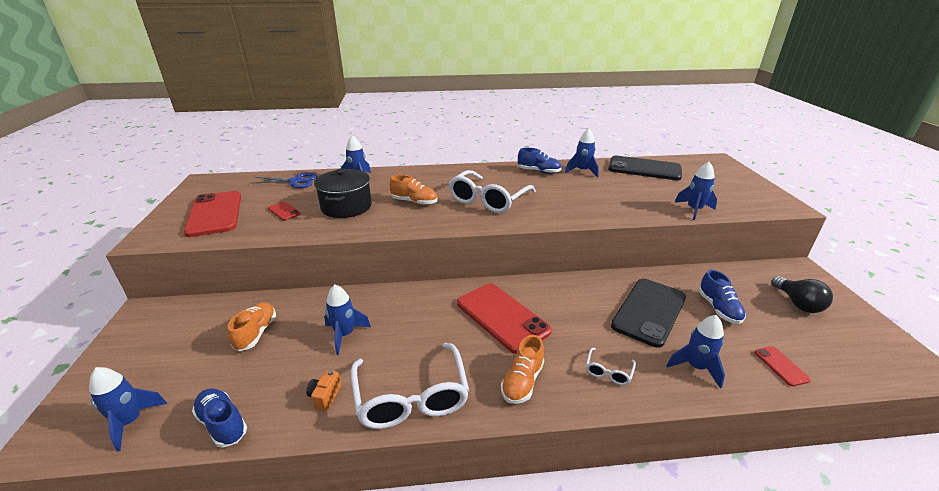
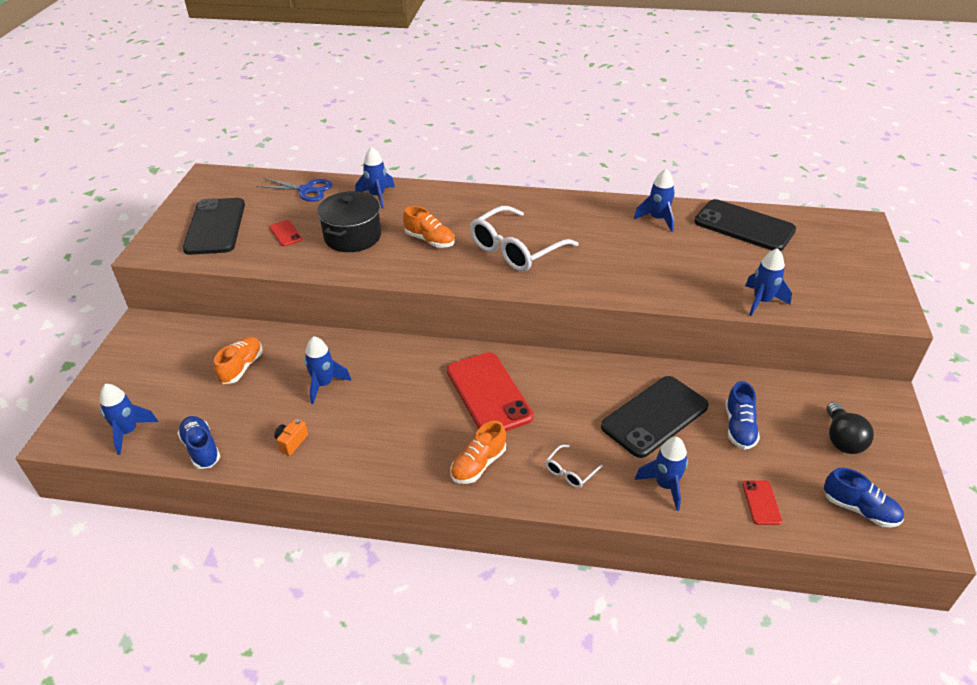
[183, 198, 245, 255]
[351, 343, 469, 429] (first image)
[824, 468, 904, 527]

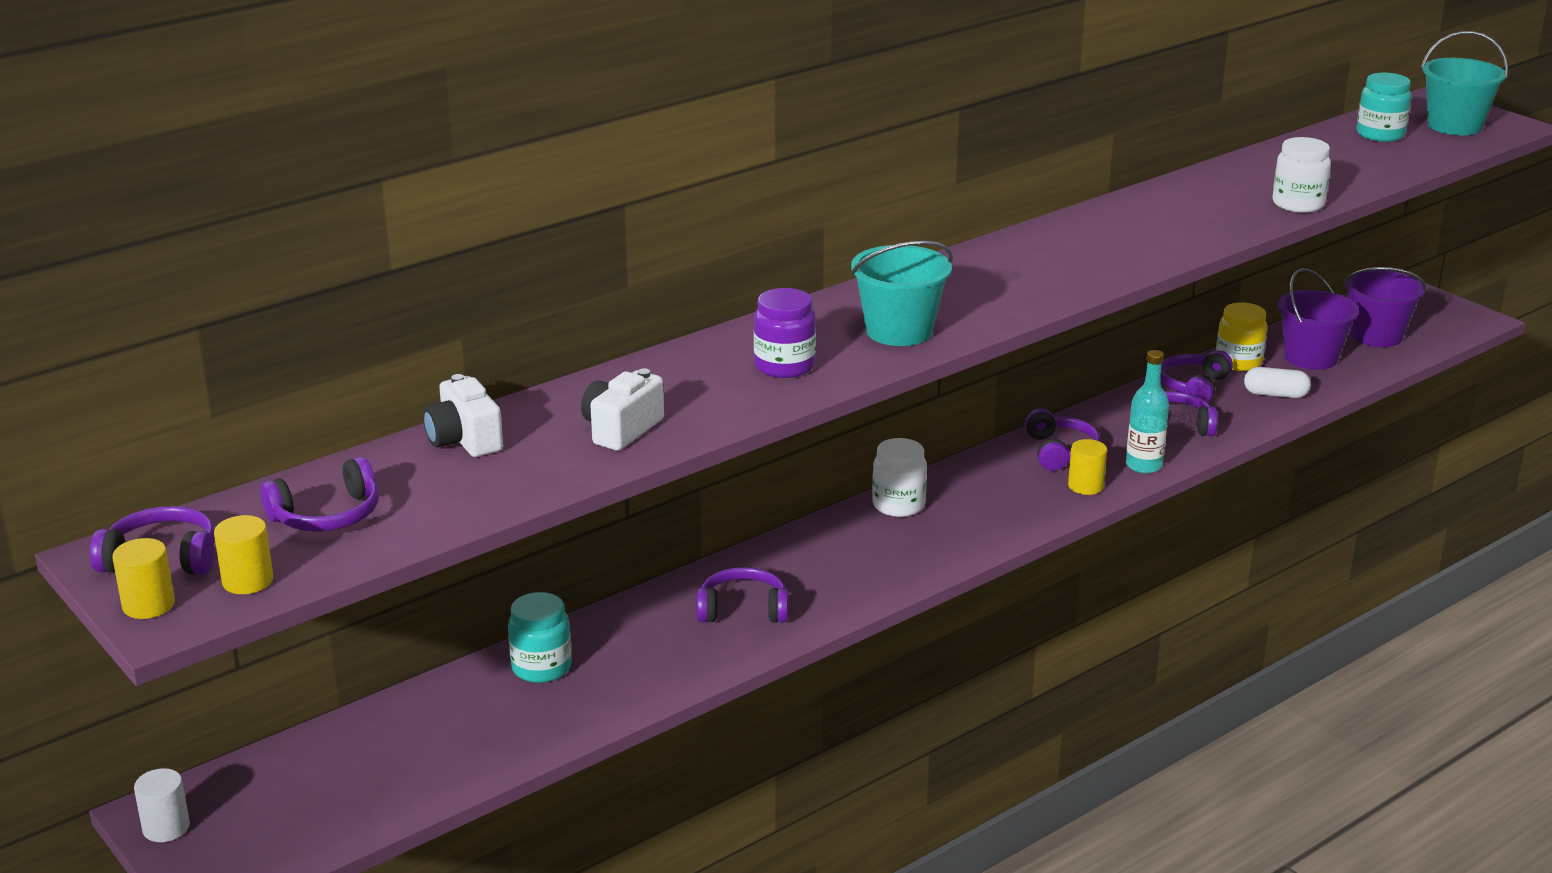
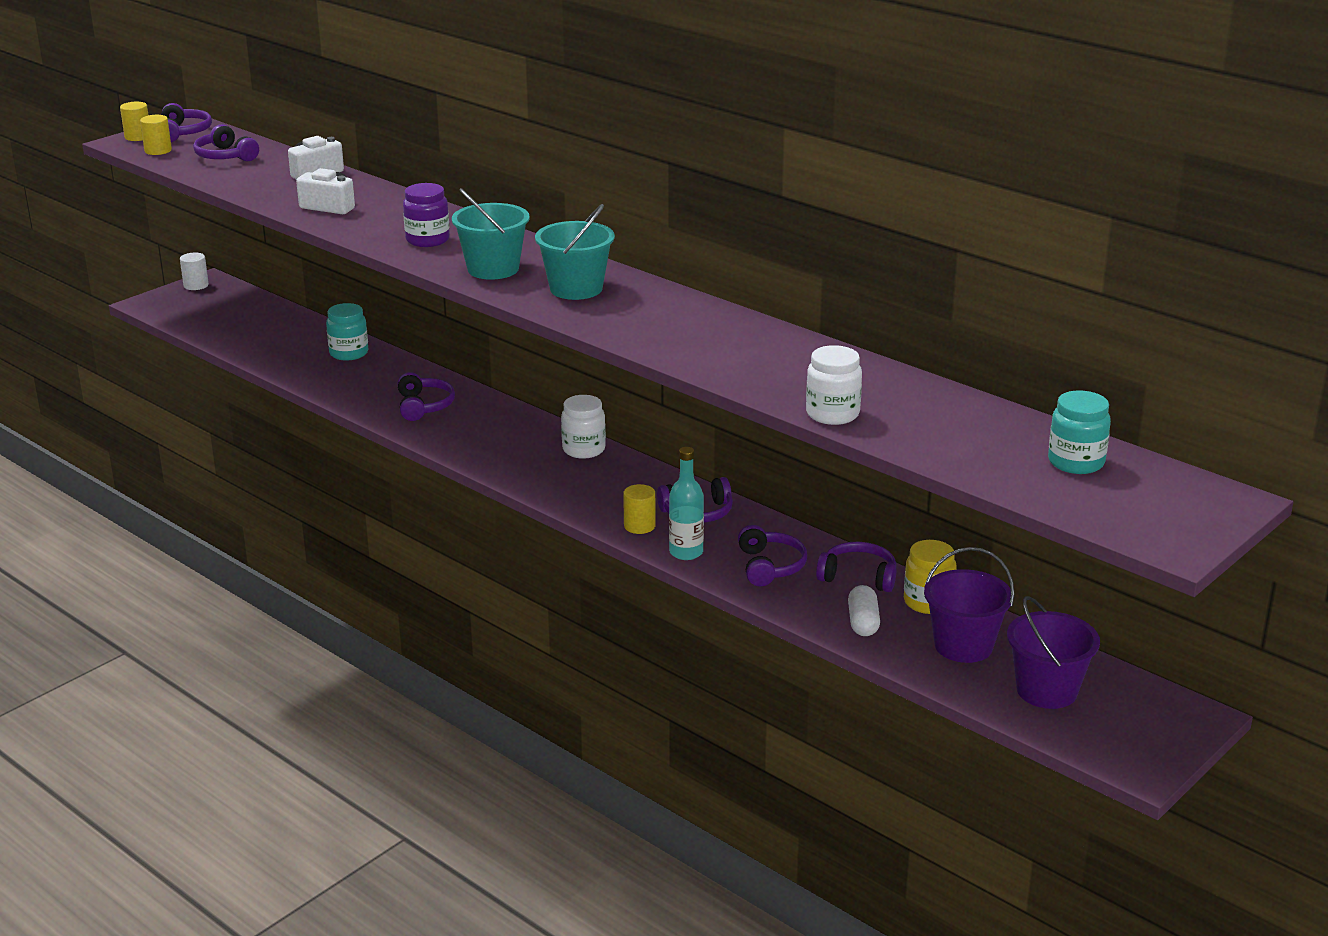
[535, 204, 615, 300]

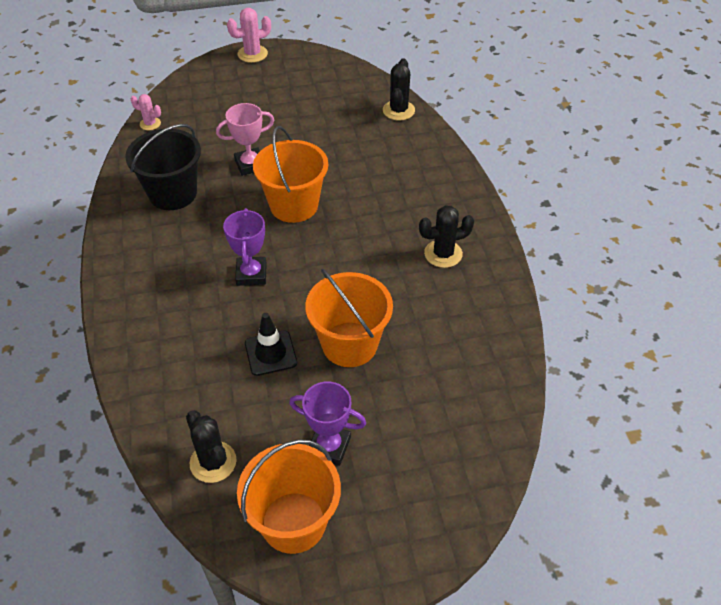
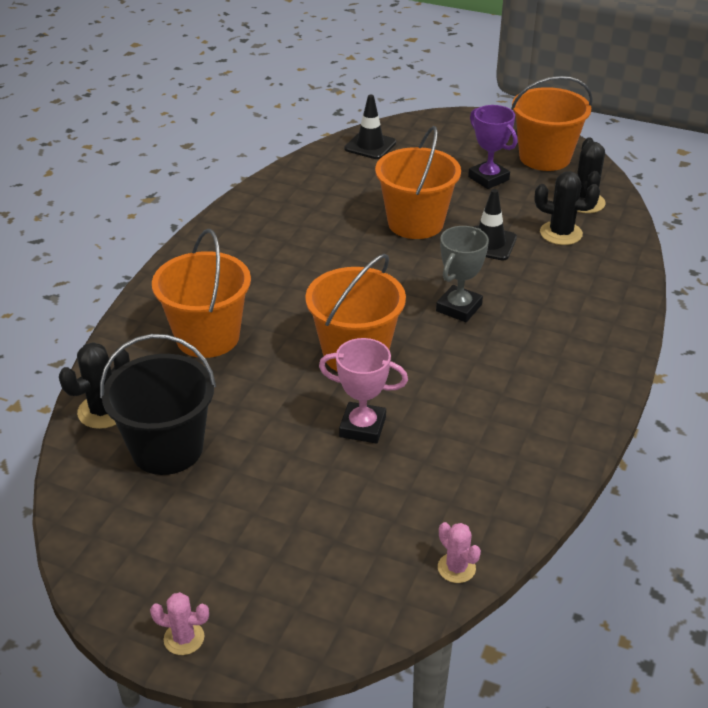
[100, 334, 216, 475]
[436, 226, 489, 322]
[150, 592, 209, 655]
[535, 171, 600, 245]
[152, 229, 251, 358]
[344, 95, 396, 159]

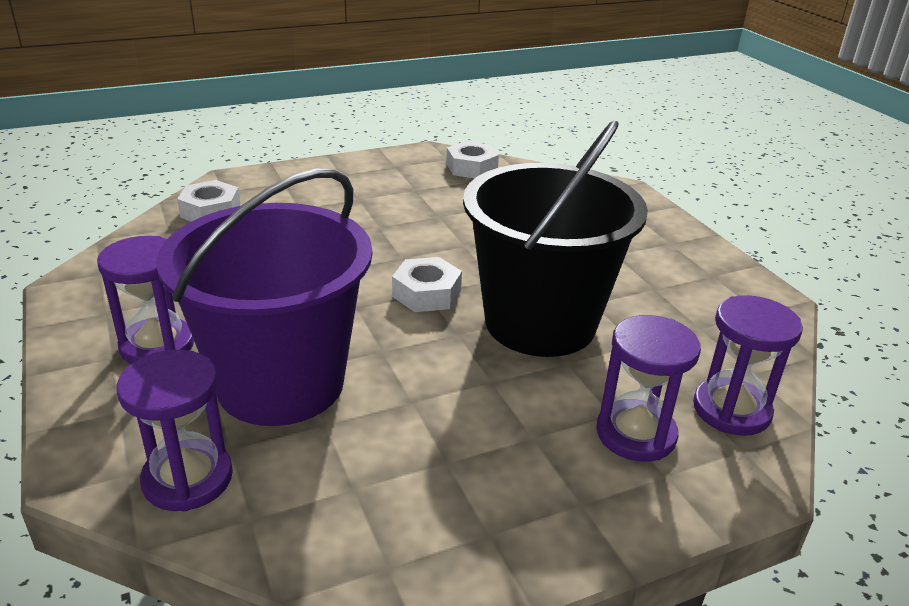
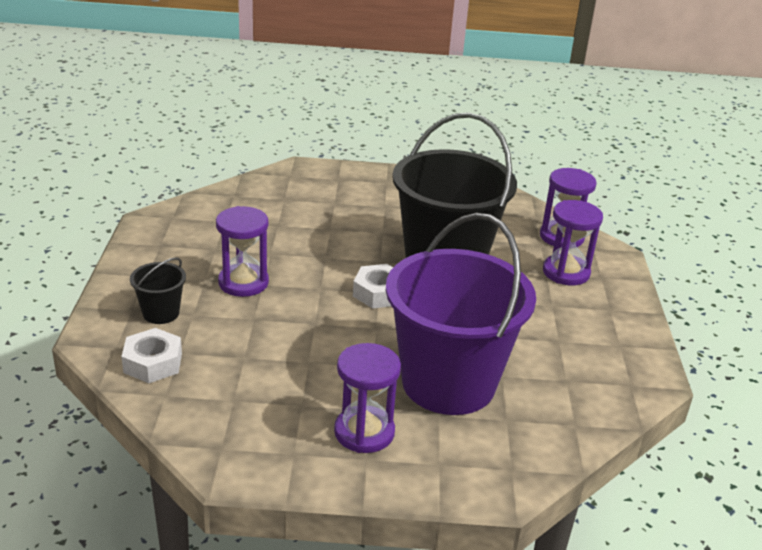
[216, 206, 269, 297]
[446, 141, 499, 178] (first image)
[130, 257, 186, 324]

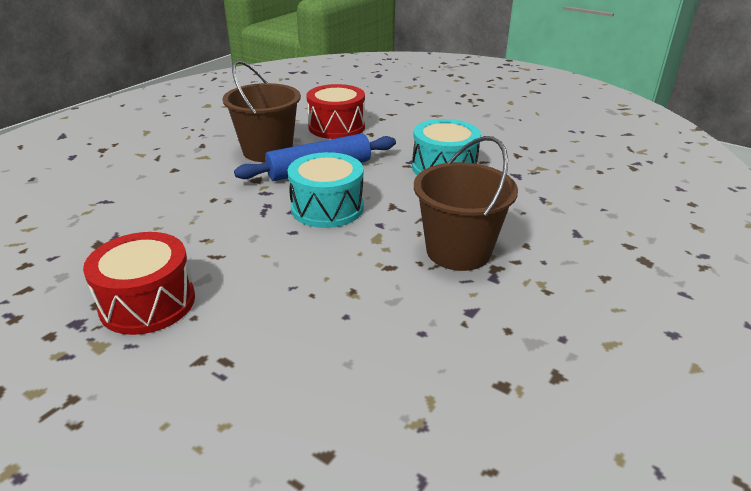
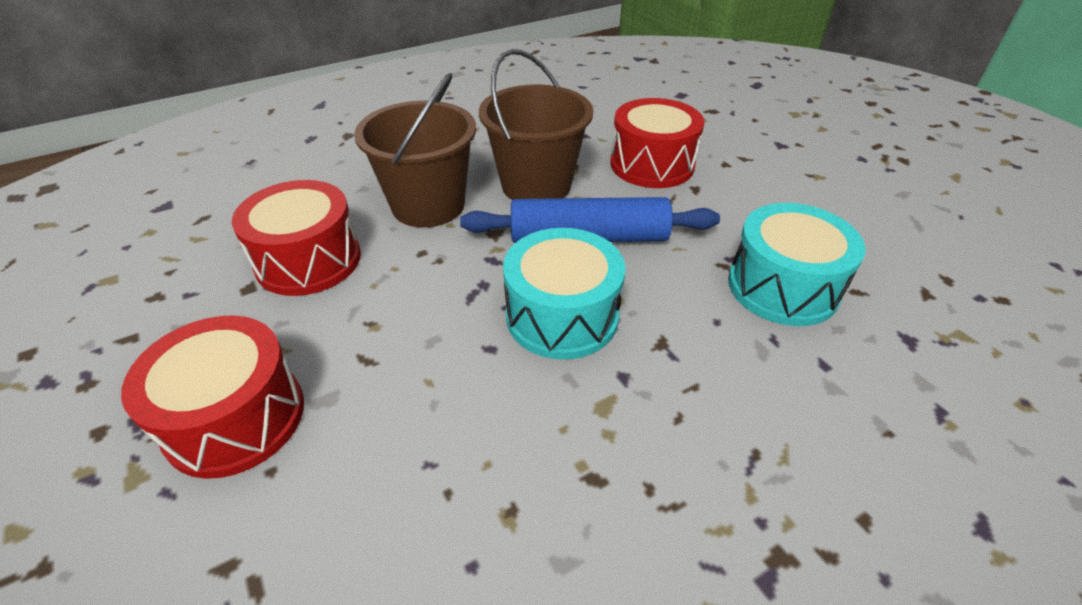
[354, 73, 476, 228]
[232, 180, 361, 296]

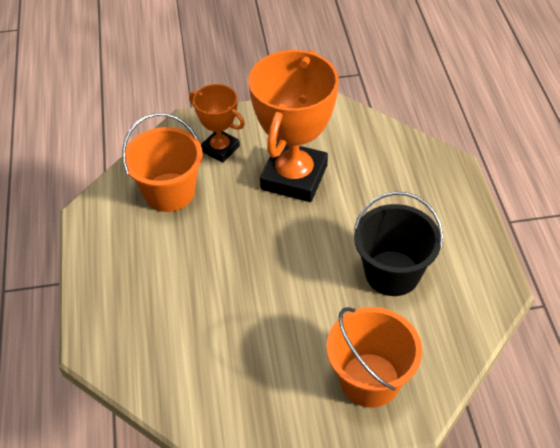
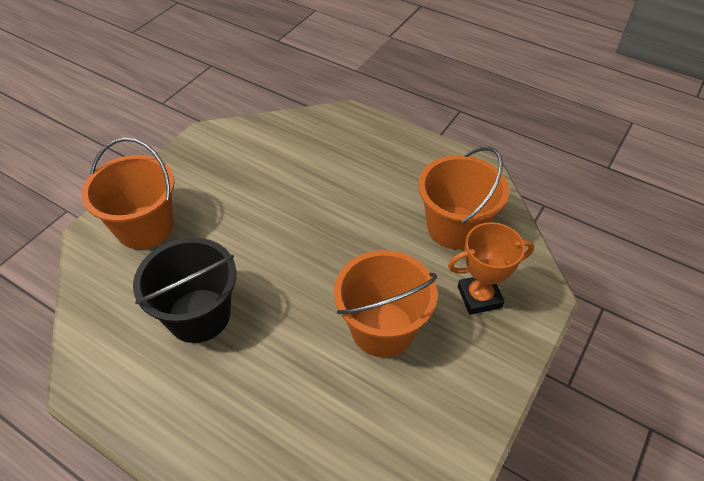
[334, 250, 437, 357]

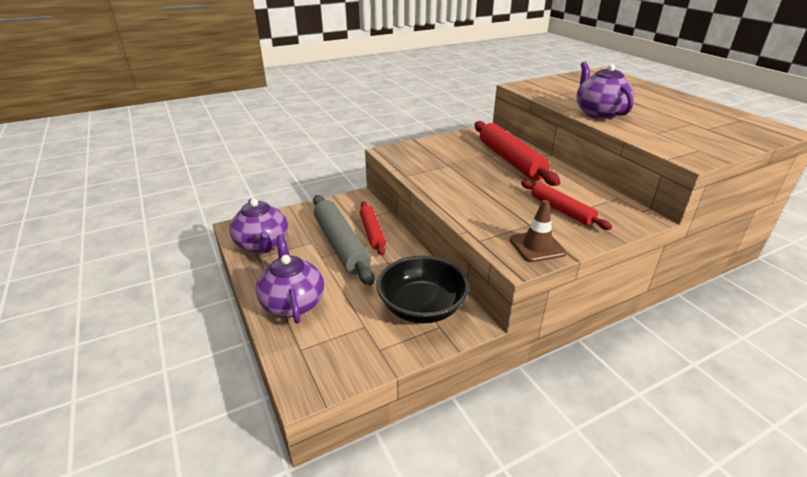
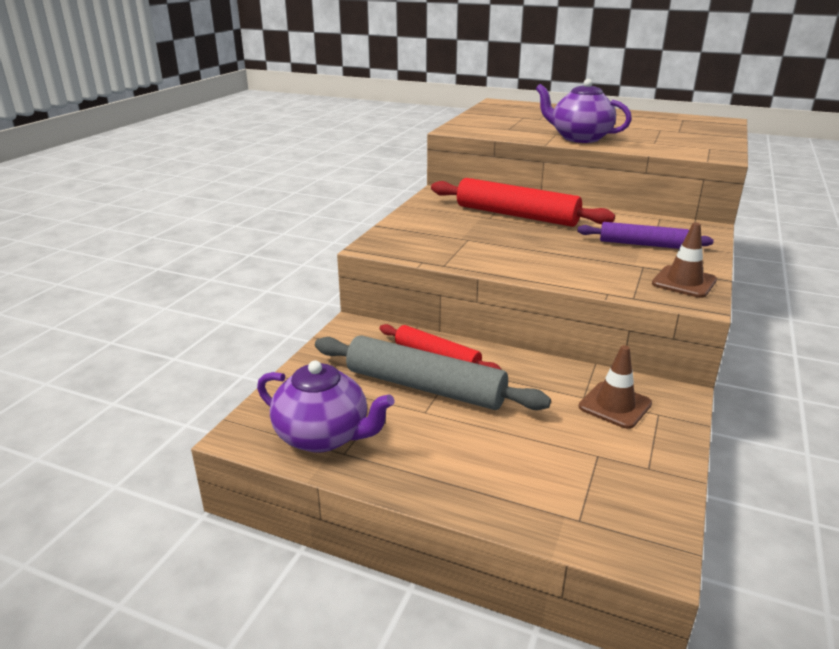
[256, 234, 324, 324] (first image)
[579, 345, 652, 429]
[577, 222, 714, 249]

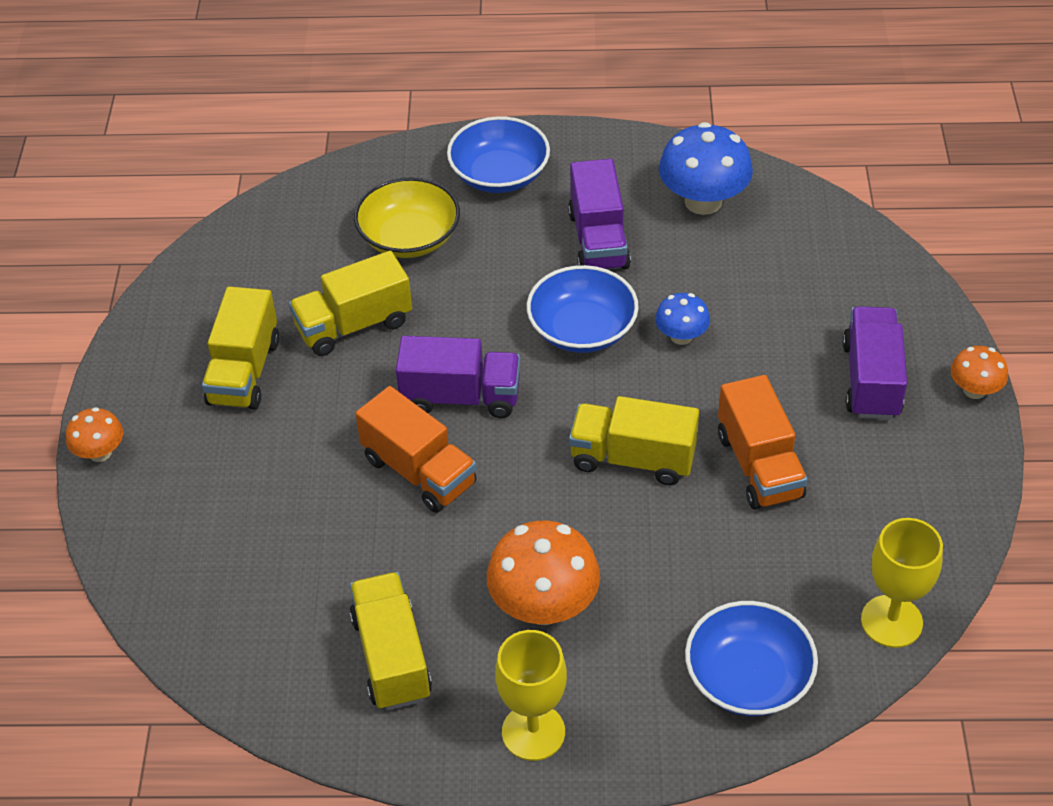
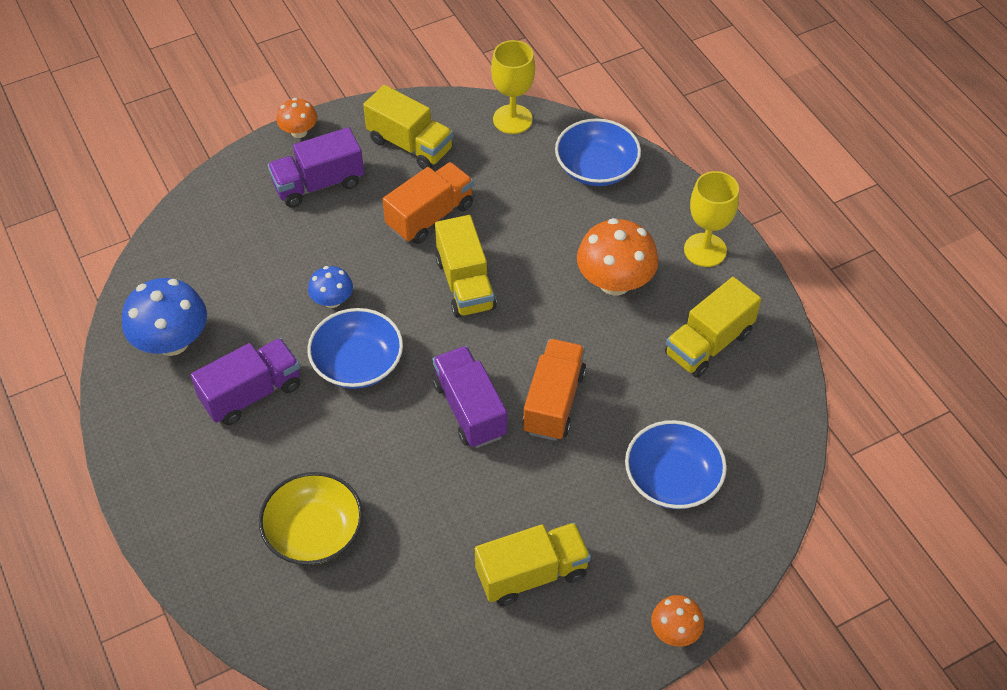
[363, 85, 453, 169]
[625, 420, 727, 509]

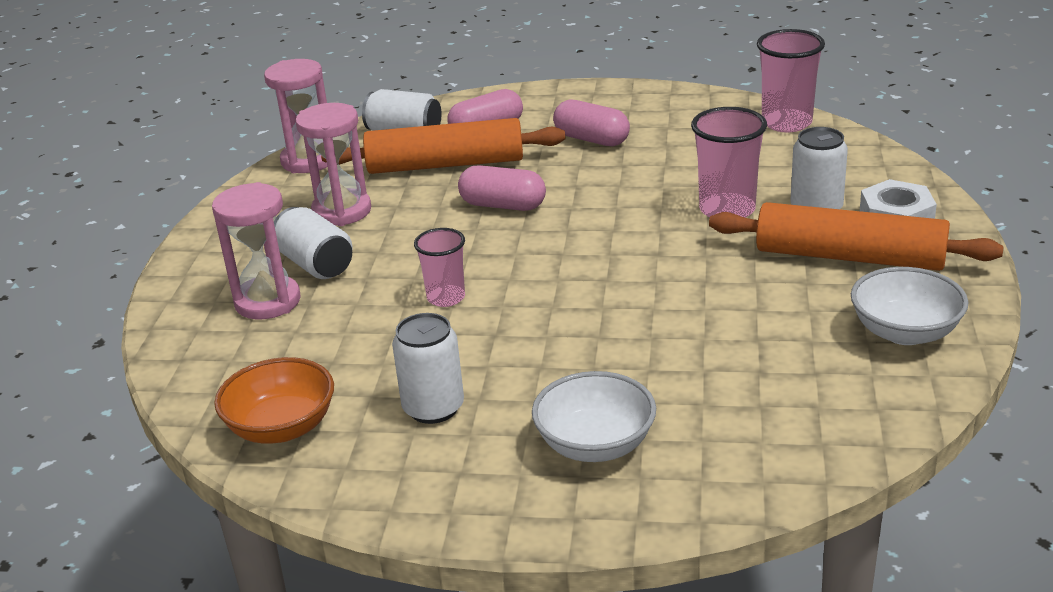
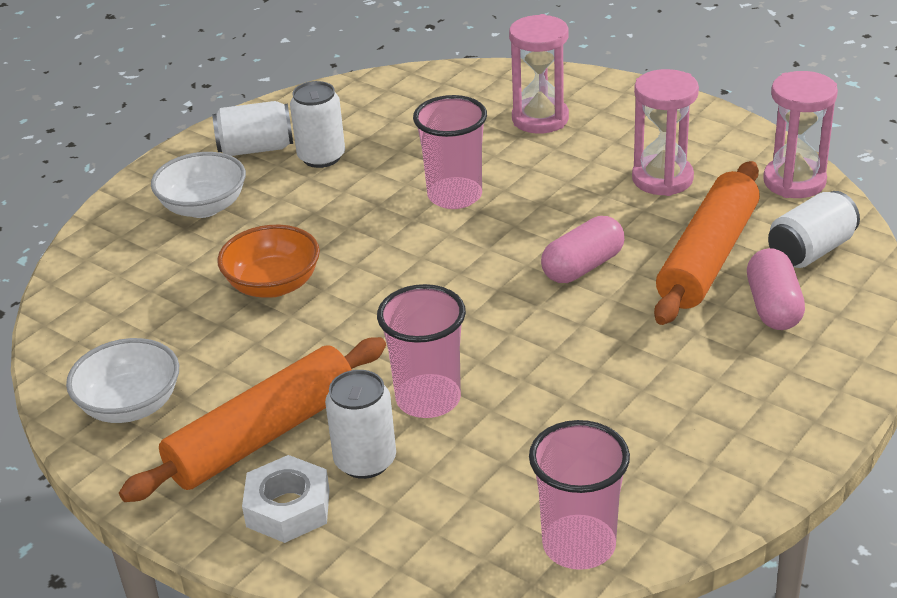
[217, 225, 320, 298]
[212, 101, 293, 156]
[413, 95, 487, 209]
[553, 99, 630, 146] (first image)

